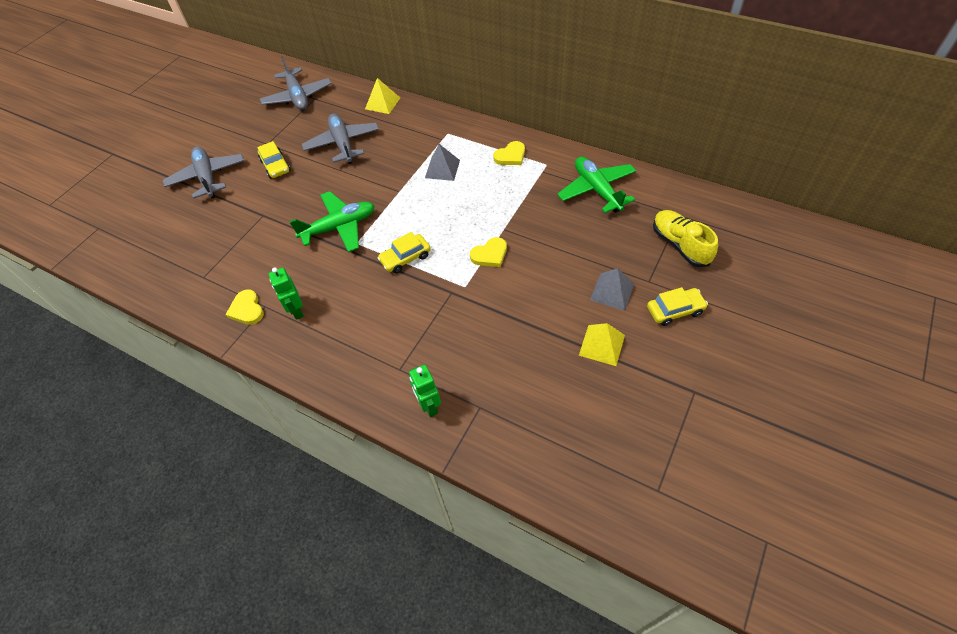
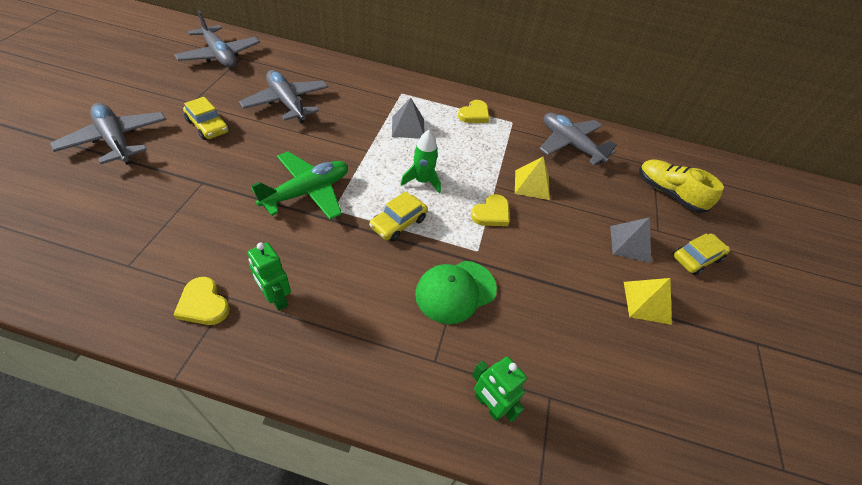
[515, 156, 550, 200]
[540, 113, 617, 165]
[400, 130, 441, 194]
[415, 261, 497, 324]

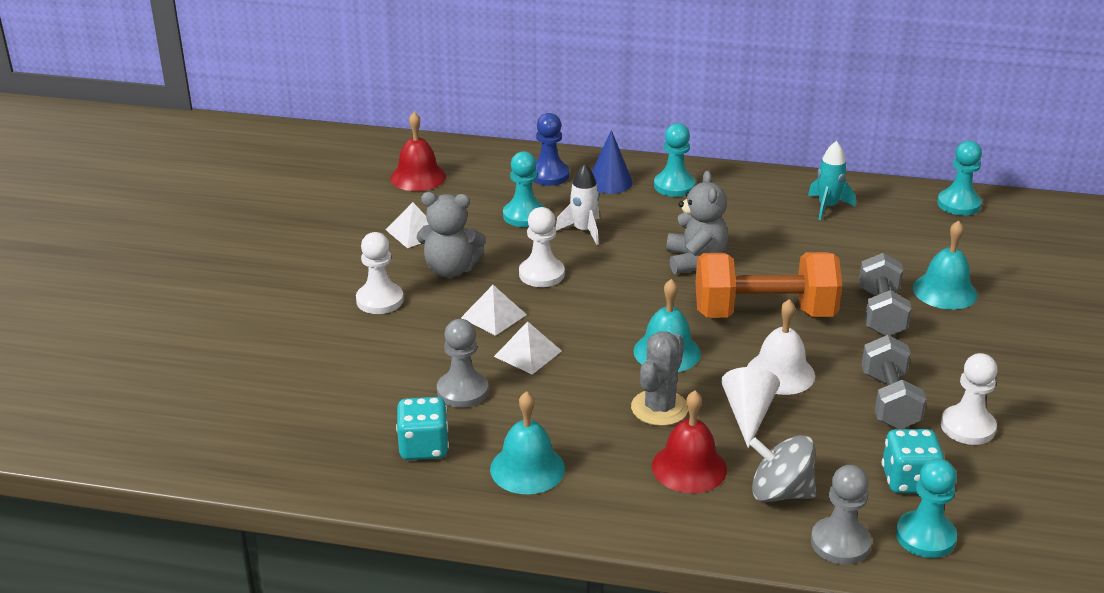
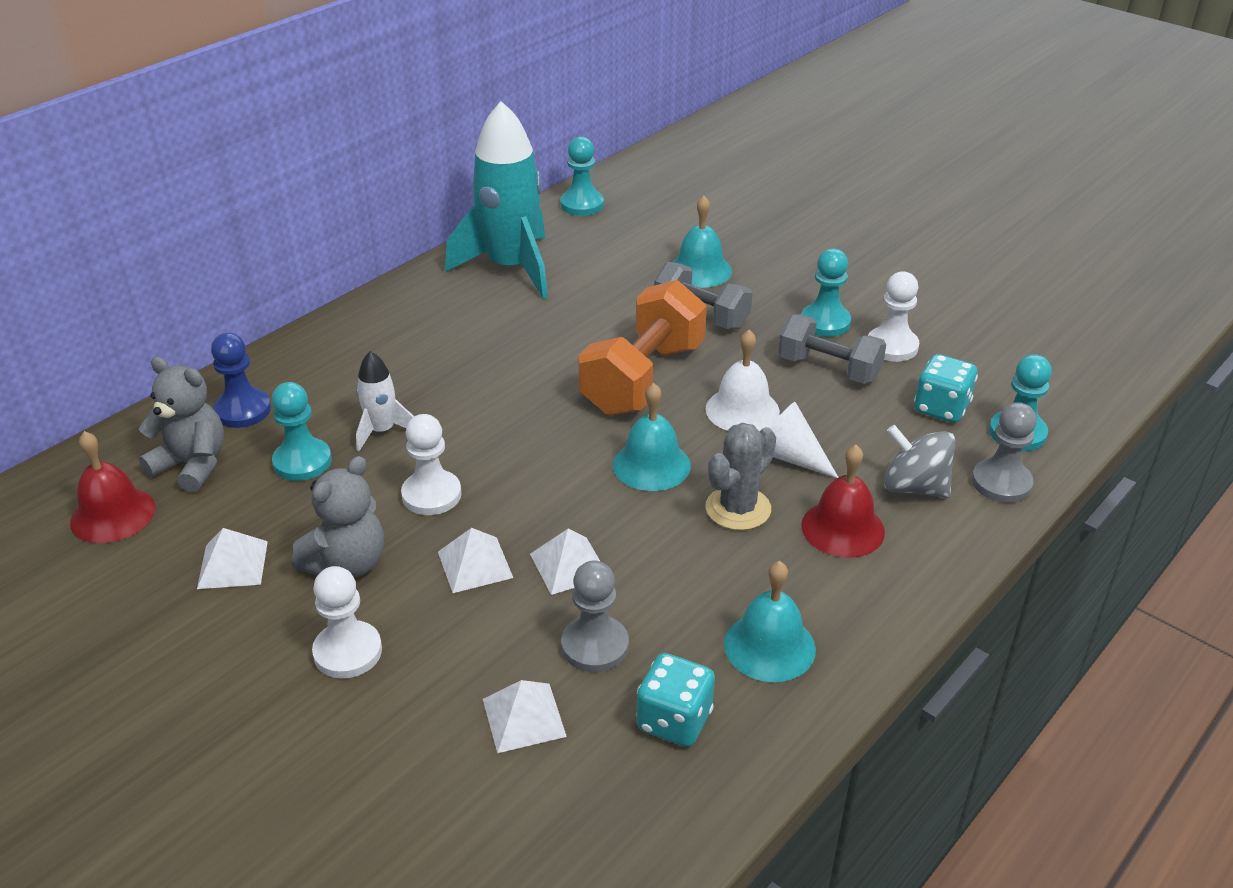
[592, 130, 633, 194] (first image)
[706, 423, 776, 530]
[801, 248, 851, 337]
[138, 357, 224, 492]
[884, 425, 956, 498]
[445, 101, 548, 299]
[483, 680, 567, 753]

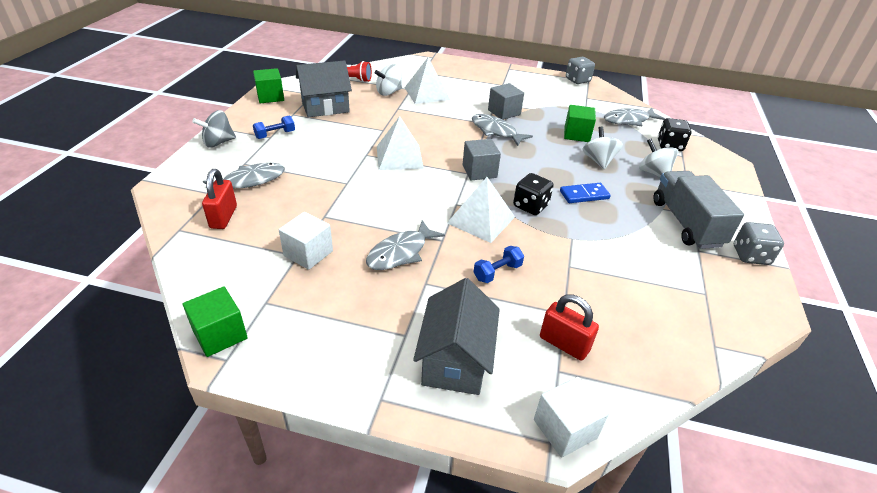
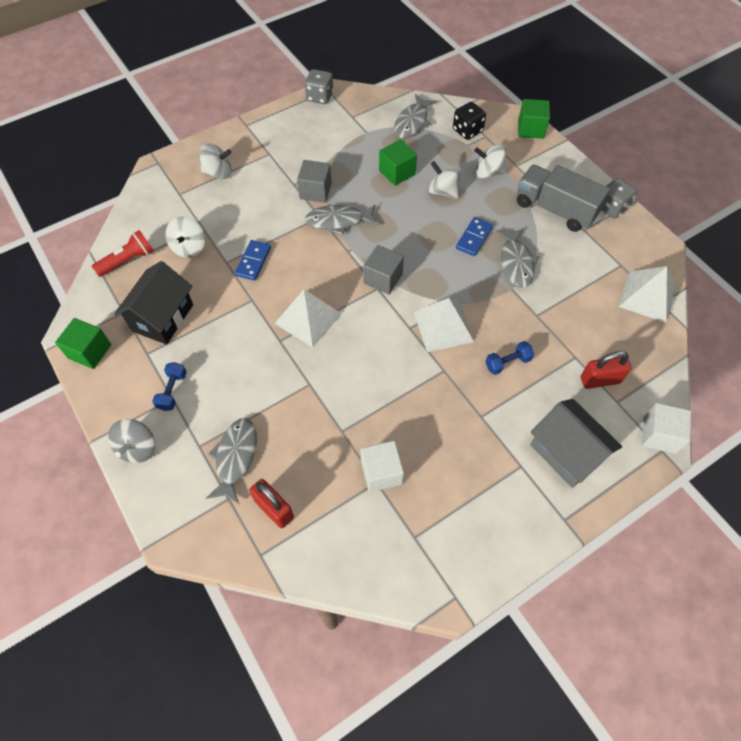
[518, 99, 550, 139]
[114, 261, 193, 345]
[496, 228, 539, 288]
[618, 266, 676, 323]
[485, 341, 534, 375]
[513, 173, 554, 215] (first image)
[200, 143, 231, 179]
[235, 240, 271, 281]

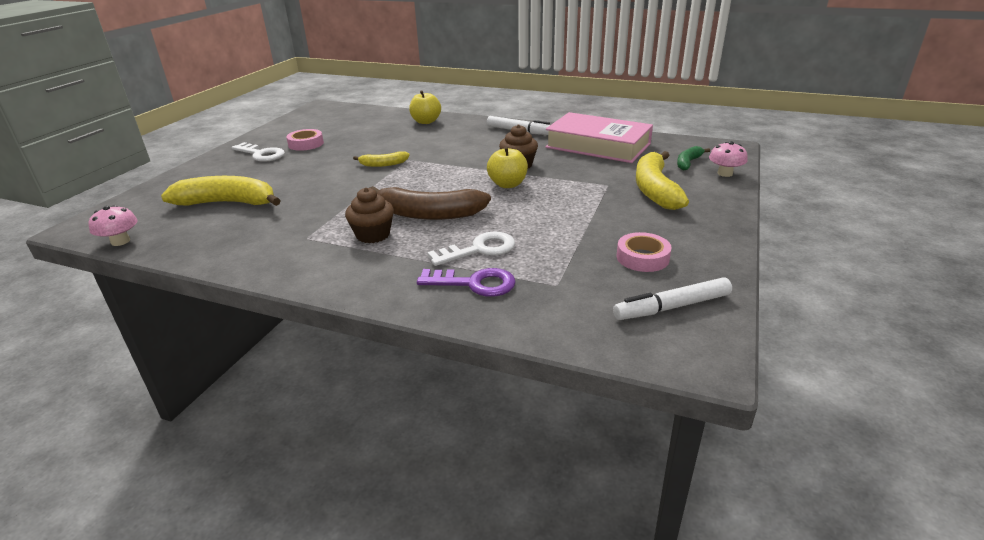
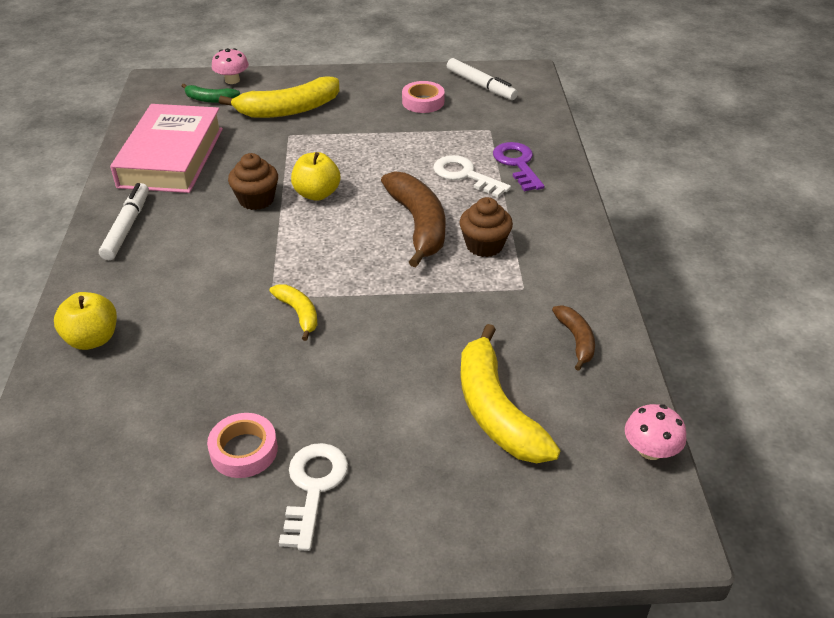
[552, 305, 595, 371]

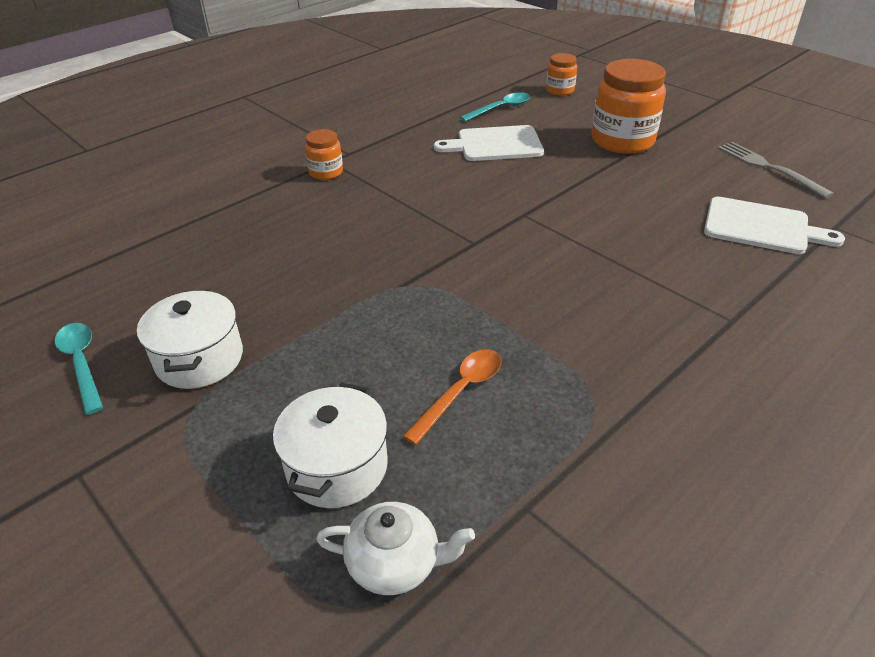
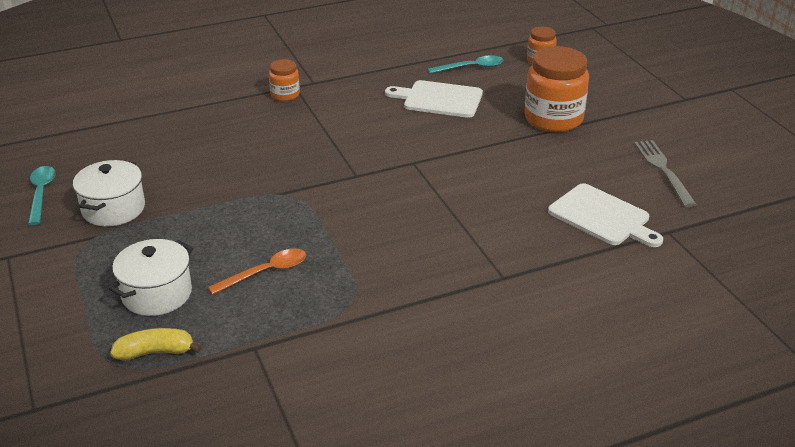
[110, 328, 202, 360]

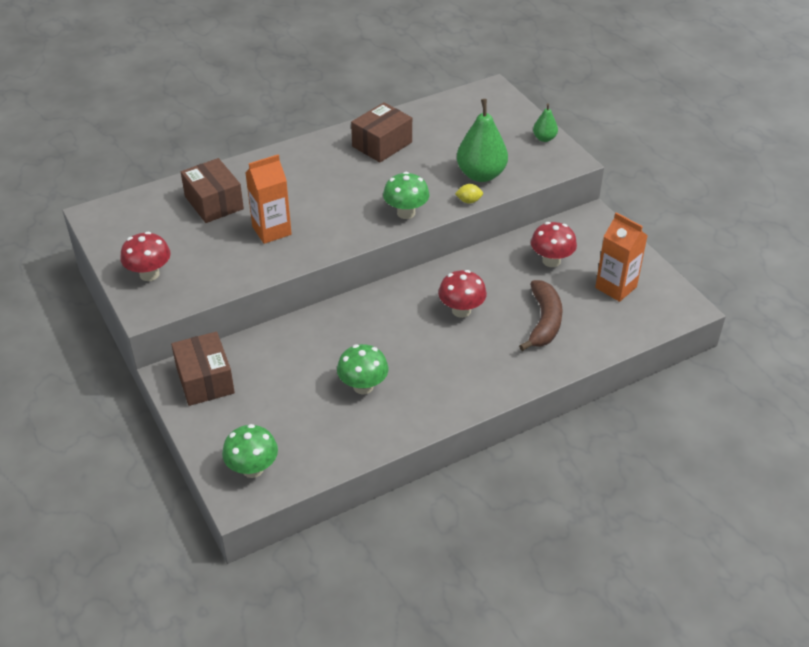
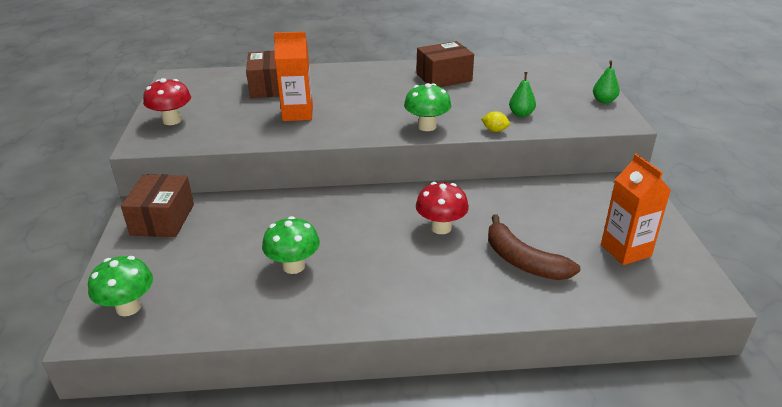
[509, 72, 536, 117]
[488, 215, 580, 280]
[531, 222, 577, 267] (first image)

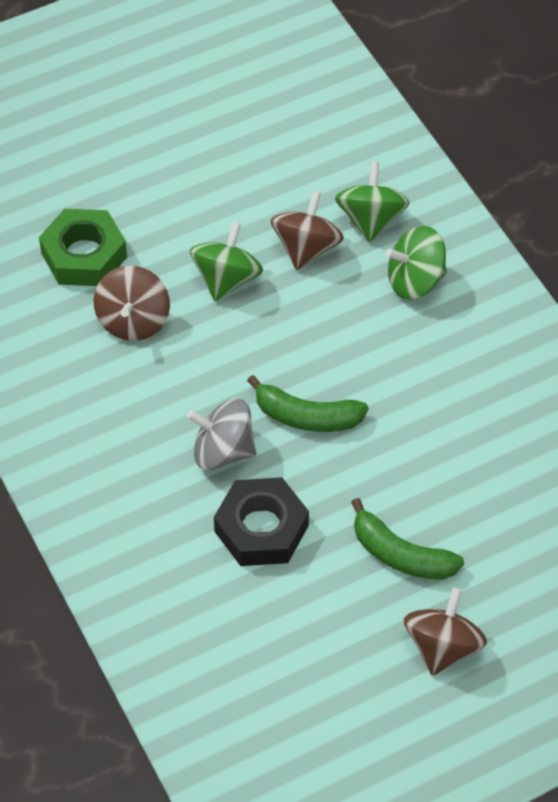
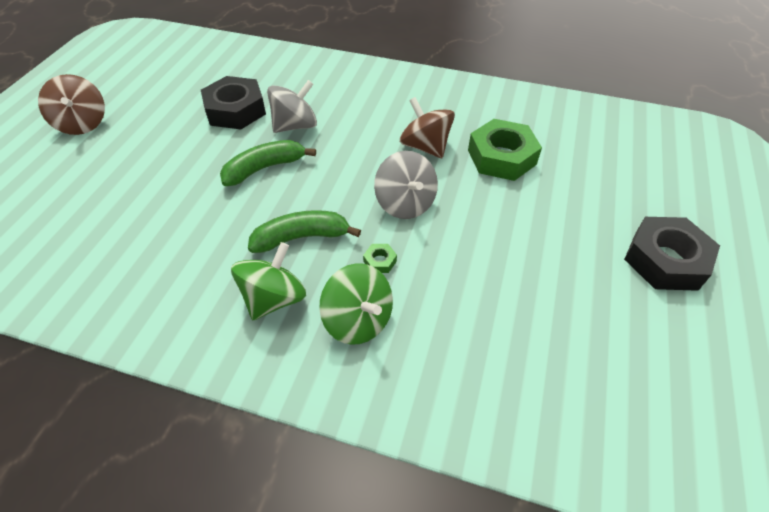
[374, 151, 438, 219]
[363, 244, 397, 273]
[248, 210, 361, 253]
[624, 217, 720, 291]

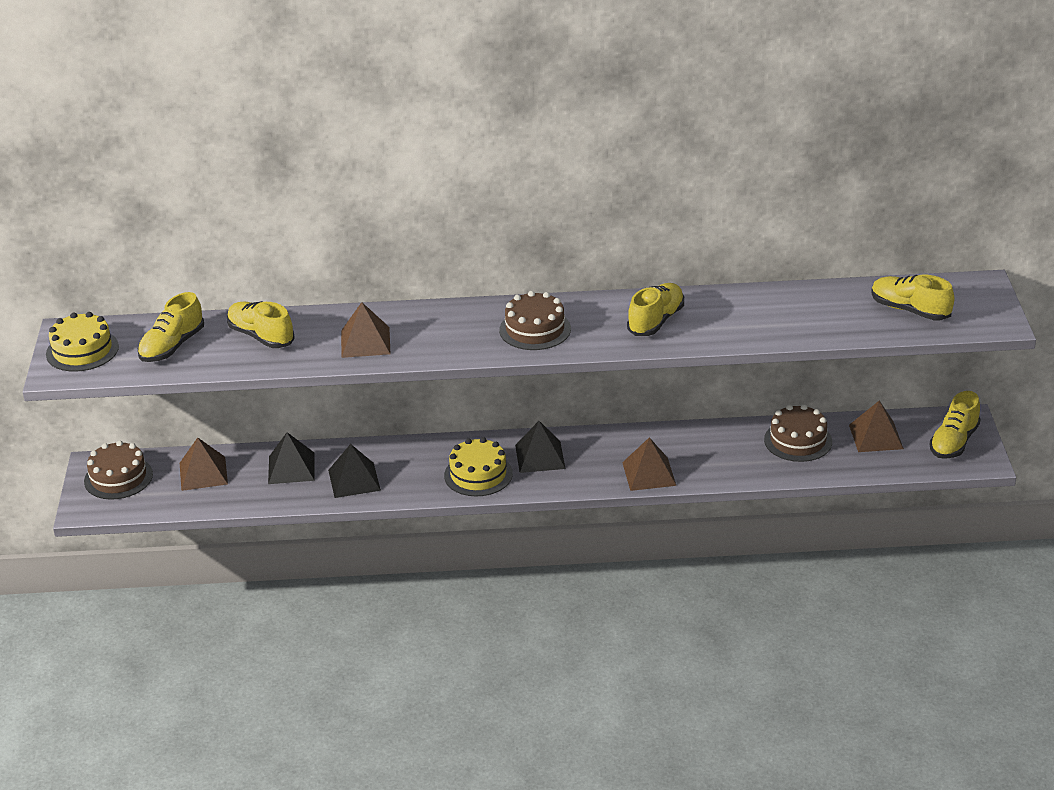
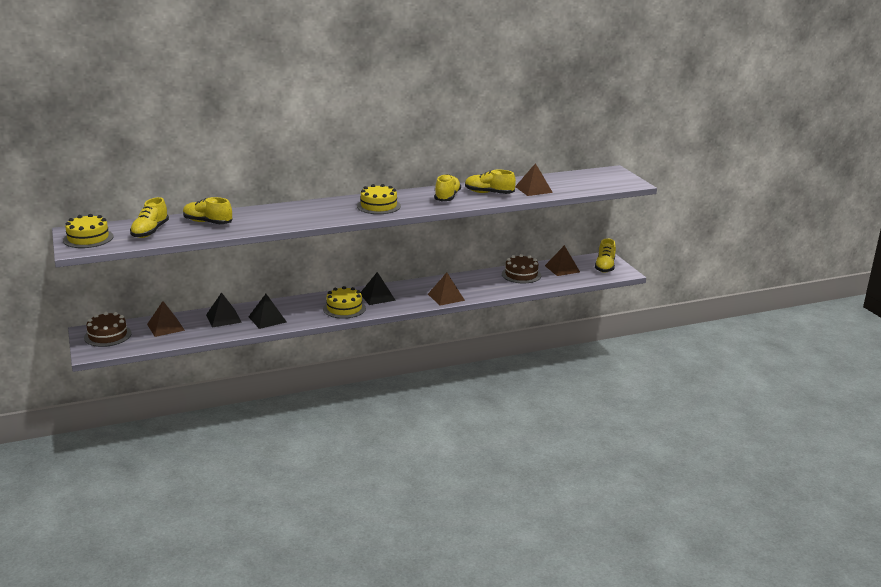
[515, 163, 553, 196]
[357, 184, 401, 214]
[465, 170, 516, 194]

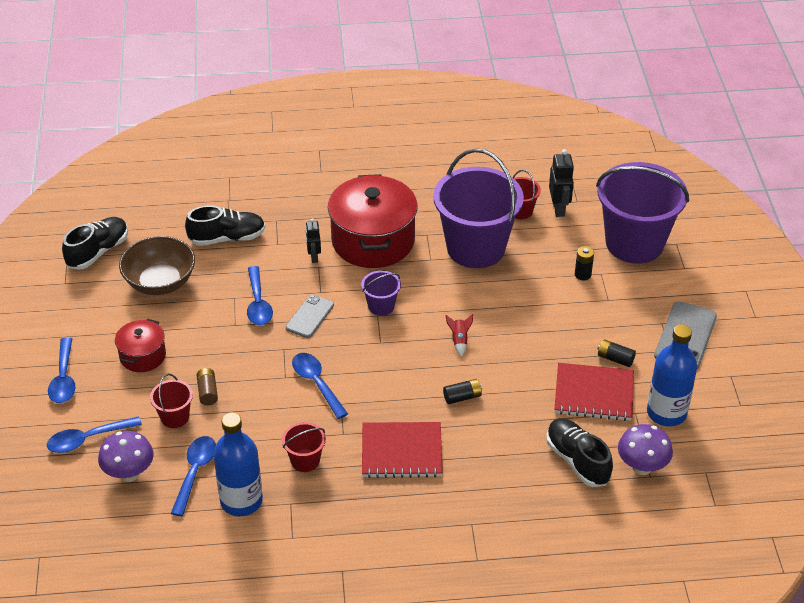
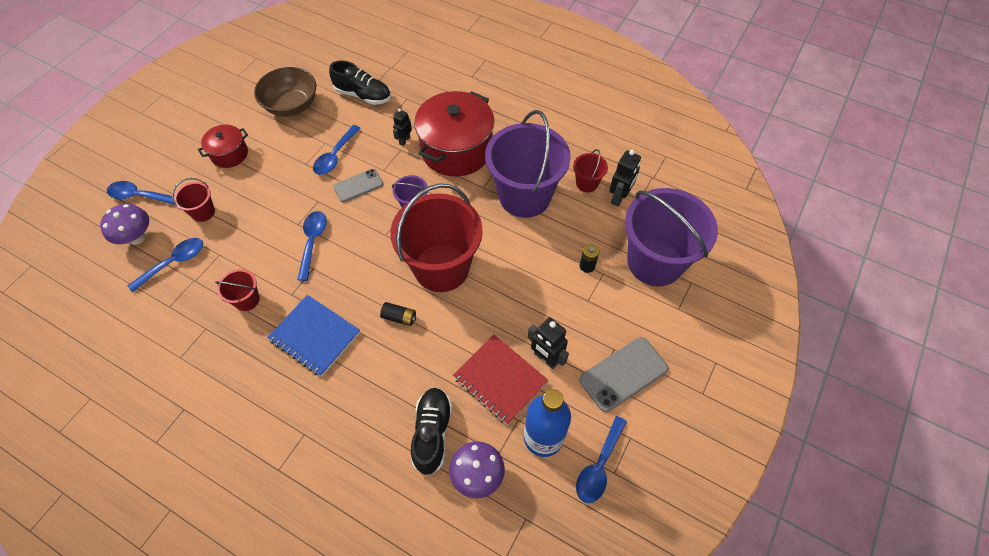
[576, 416, 627, 503]
[62, 217, 128, 269] (first image)
[196, 368, 218, 405] (first image)
[214, 413, 263, 516] (first image)
[267, 295, 360, 377]
[390, 183, 483, 292]
[528, 317, 569, 369]

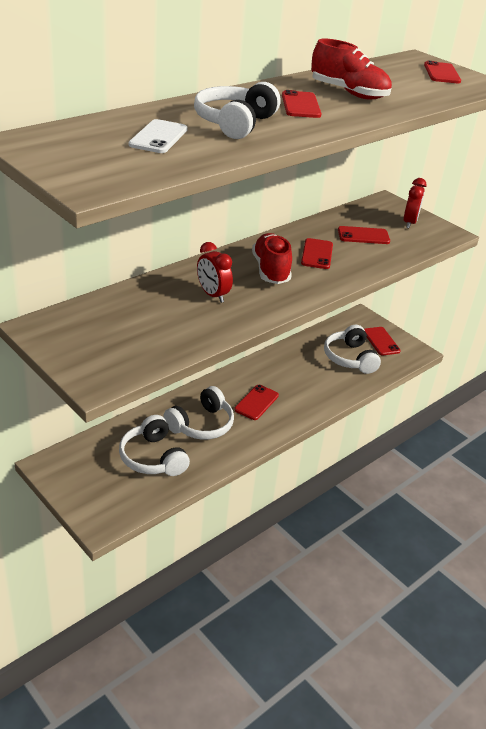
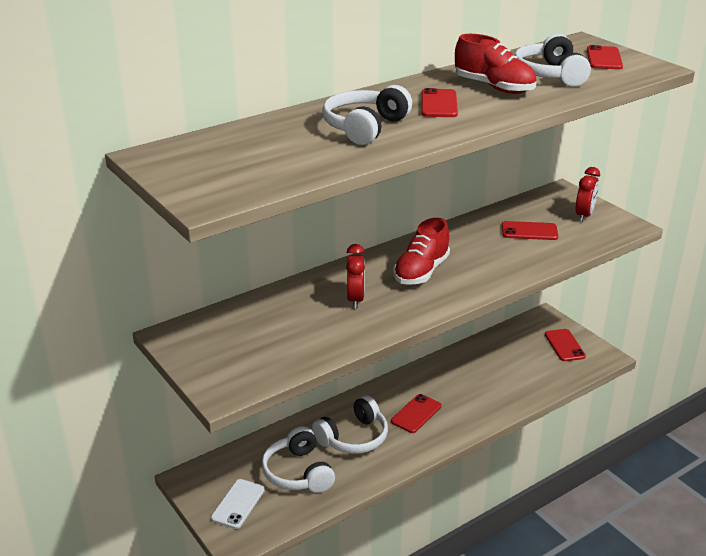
[211, 479, 265, 529]
[346, 244, 365, 309]
[393, 218, 450, 285]
[301, 238, 333, 269] (first image)
[514, 34, 591, 87]

